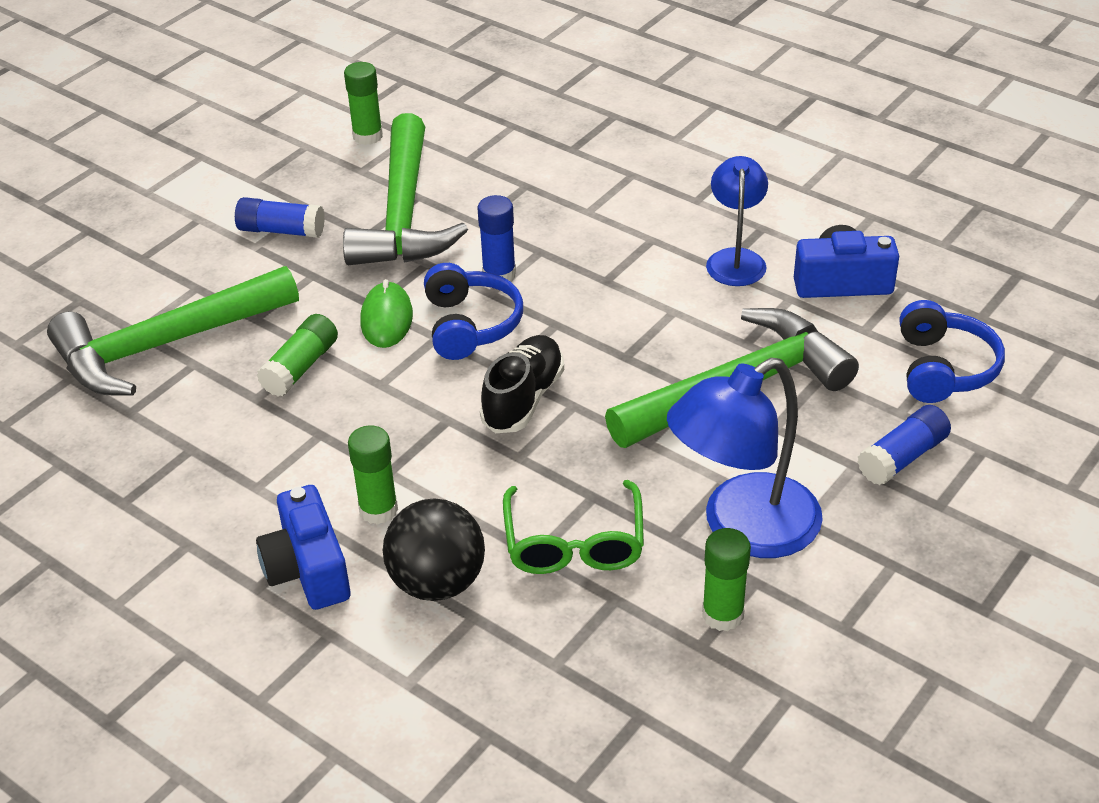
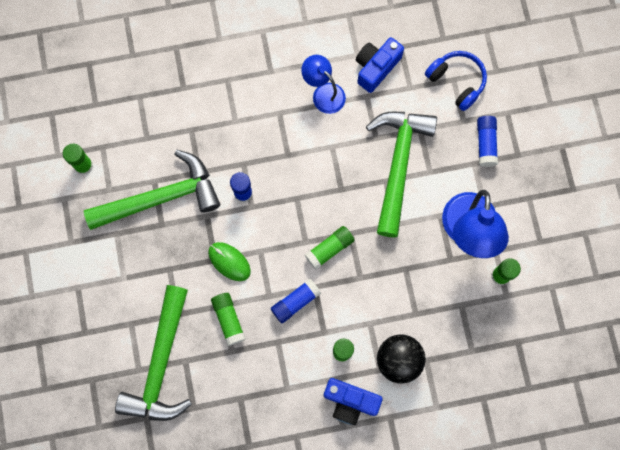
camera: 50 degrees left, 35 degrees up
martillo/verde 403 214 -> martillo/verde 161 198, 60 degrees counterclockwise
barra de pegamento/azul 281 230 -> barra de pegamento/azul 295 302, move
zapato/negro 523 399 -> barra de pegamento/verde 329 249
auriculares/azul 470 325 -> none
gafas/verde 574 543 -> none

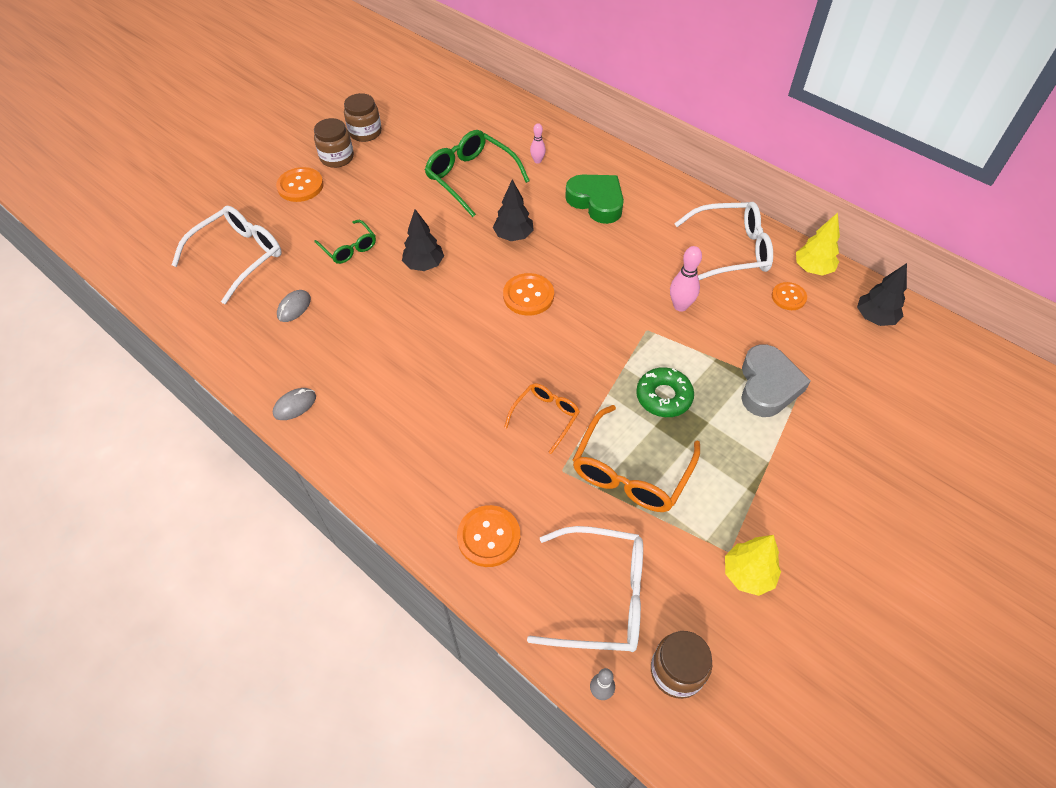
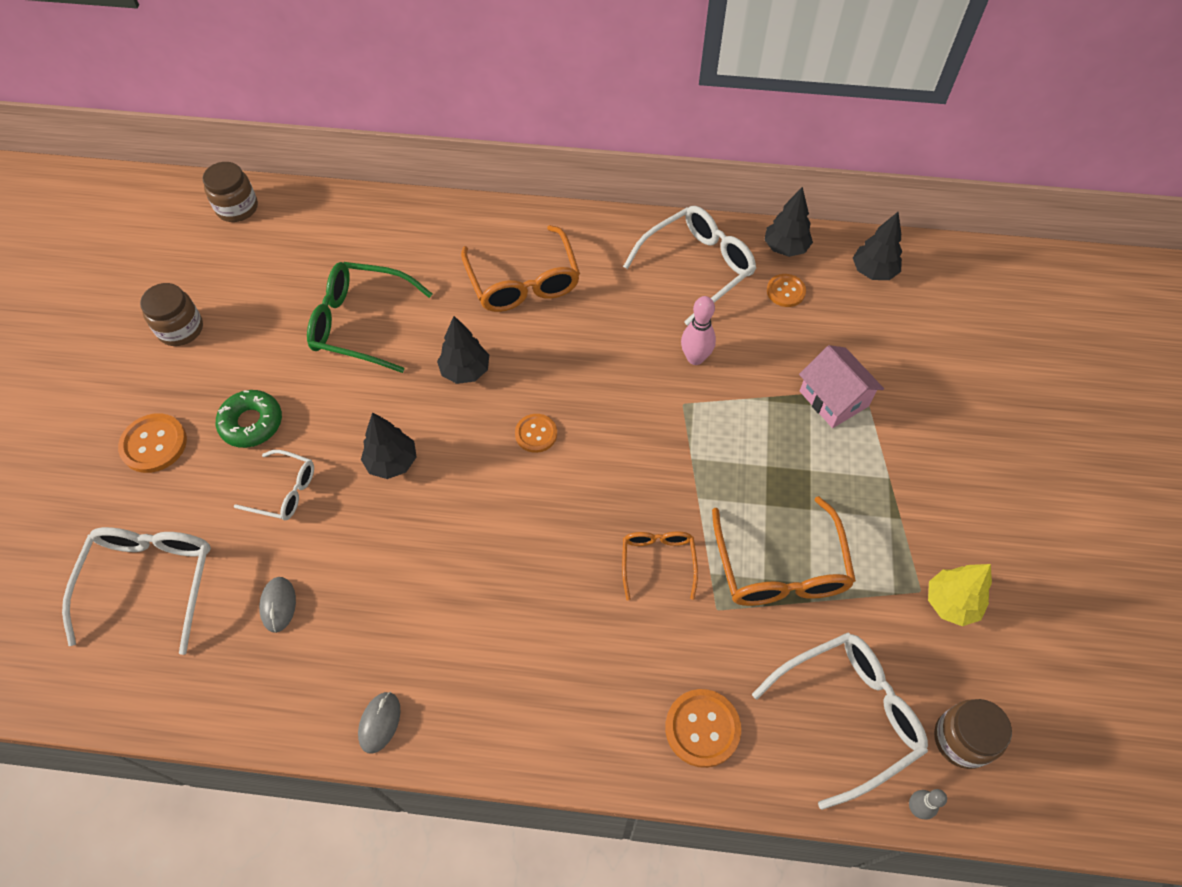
camera: 35 degrees left, 5 degrees up
tarro/marrón 337 158 -> tarro/marrón 237 208, move
rosquilla/verde 664 397 -> rosquilla/verde 251 423, move
gafas/verde 349 248 -> gafas/blanco 284 491
corazón/verde 596 202 -> gafas/naranja 523 282
botón/naranja 528 296 -> botón/naranja 536 434, x0.66
árbol/amarillo 812 269 -> árbol/negro 785 248
corazón/gris 767 386 -> casa/rosa 834 399
bolo/rosa 537 161 -> none

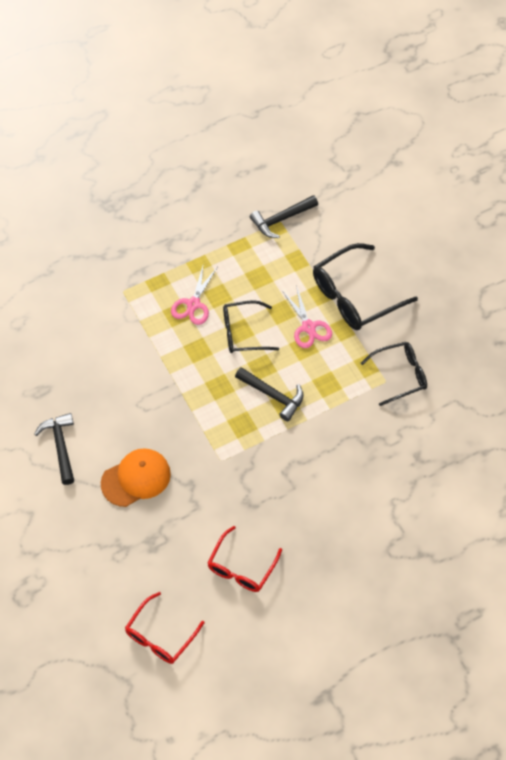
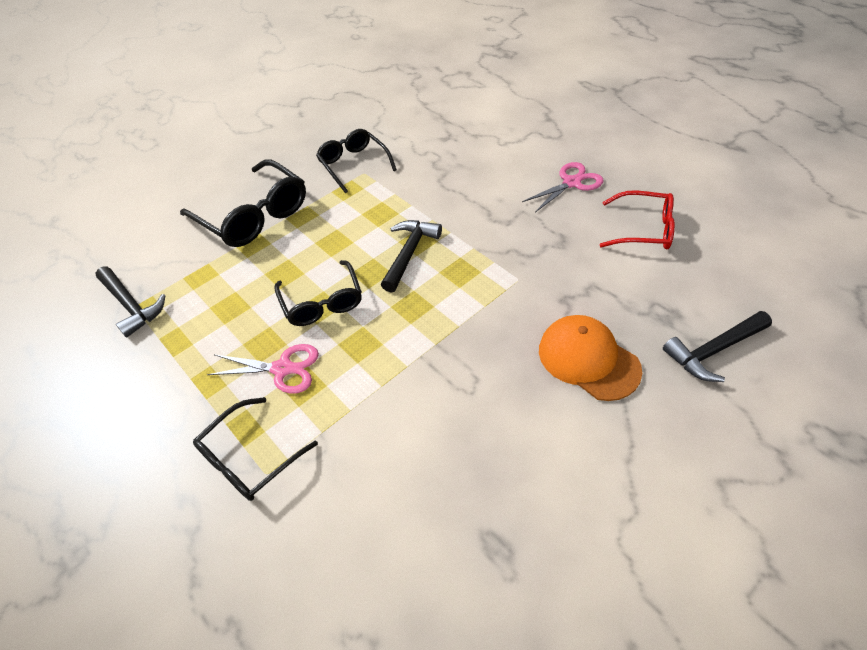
camera: 100 degrees left, 10 degrees down
none -> gafas/negro 250 458
tijeras/rosa 308 327 -> tijeras/rosa 571 183, move
martillo/negro 60 446 -> martillo/negro 713 351, move
gafas/rojo 160 635 -> none

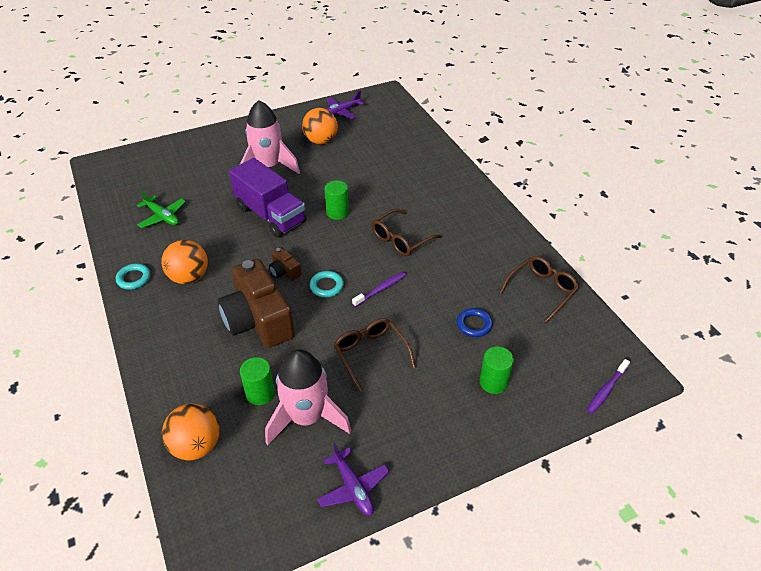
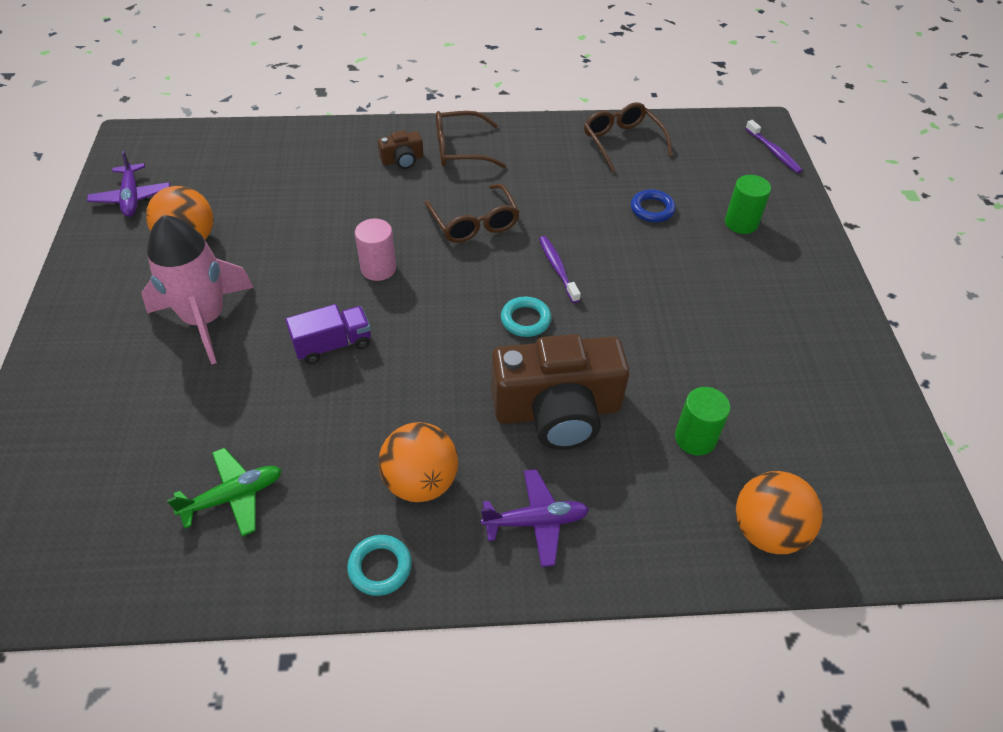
camera: 70 degrees left, 5 degrees up
camión/morado 270 215 -> camión/morado 333 345, x0.56
cilindro/verde 337 212 -> cilindro/rosa 378 268
cámara/marrón 284 271 -> cámara/marrón 402 160, move
gafas/marrón 371 354 -> gafas/marrón 460 149, move
avión/morado 353 487 -> avión/morado 536 521, move
cohete/rosa 306 417 -> none

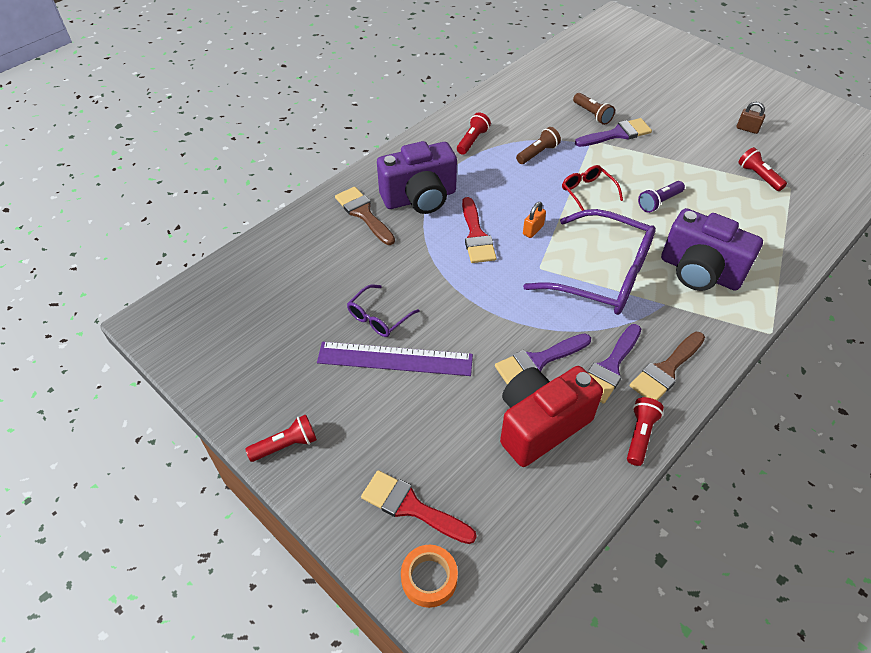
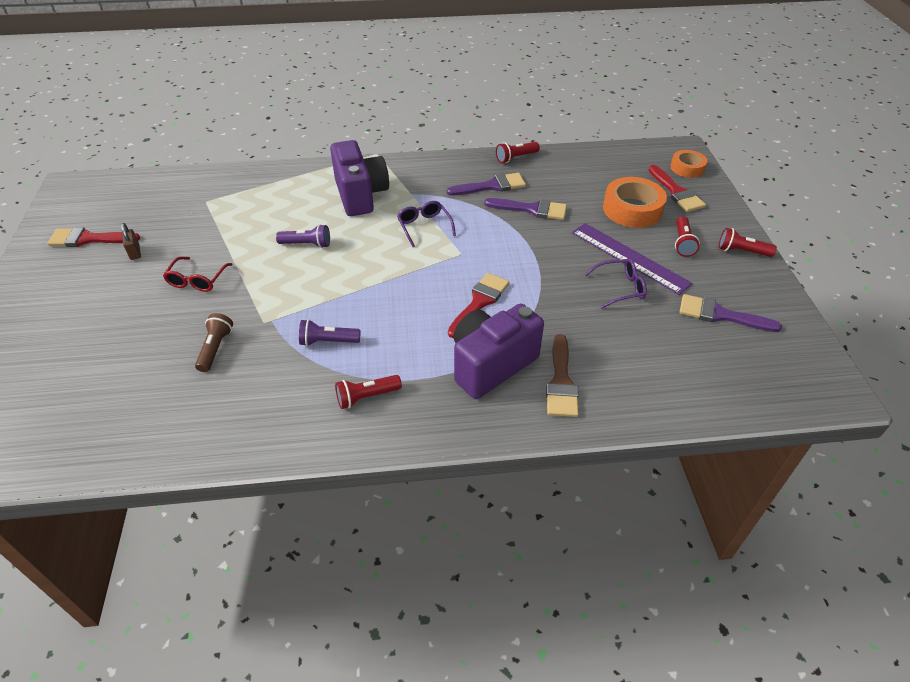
camera: 140 degrees left, 5 degrees down
none -> pincel/rojo 88 239
gafas/rojo 587 192 -> gafas/rojo 197 280, move
lámpara de mano/marrón 538 153 -> lámpara de mano/morado 328 341
gafas/morado 602 275 -> gafas/morado 424 226, x0.48
cámara/morado 420 198 -> cámara/morado 491 365, 60 degrees counterclockwise
none -> cinta adhesiva/naranja 632 209
lámpara de mano/rojo 758 176 -> lámpara de mano/rojo 682 243, move
pincel/morado 617 134 -> pincel/morado 720 315, move
cámara/rojo 540 425 -> none
candado/naranja 533 230 -> none
pincel/marrón 666 370 -> none

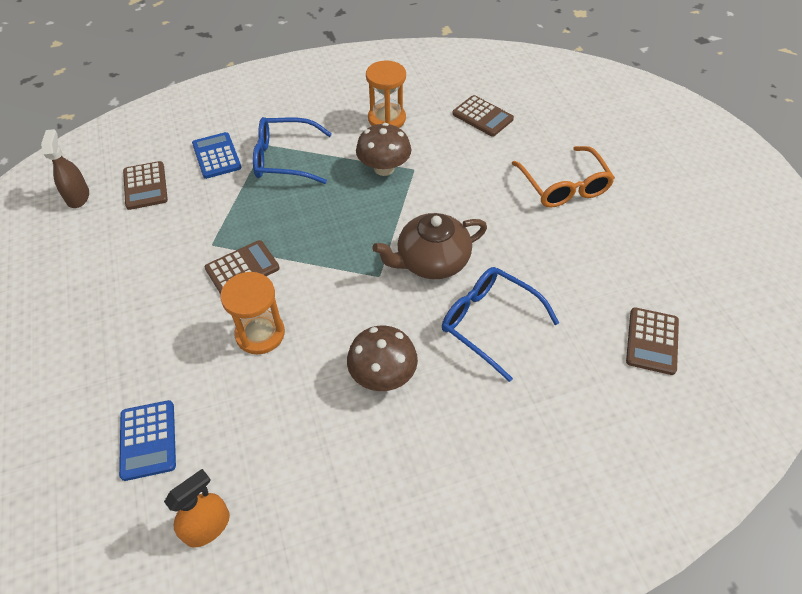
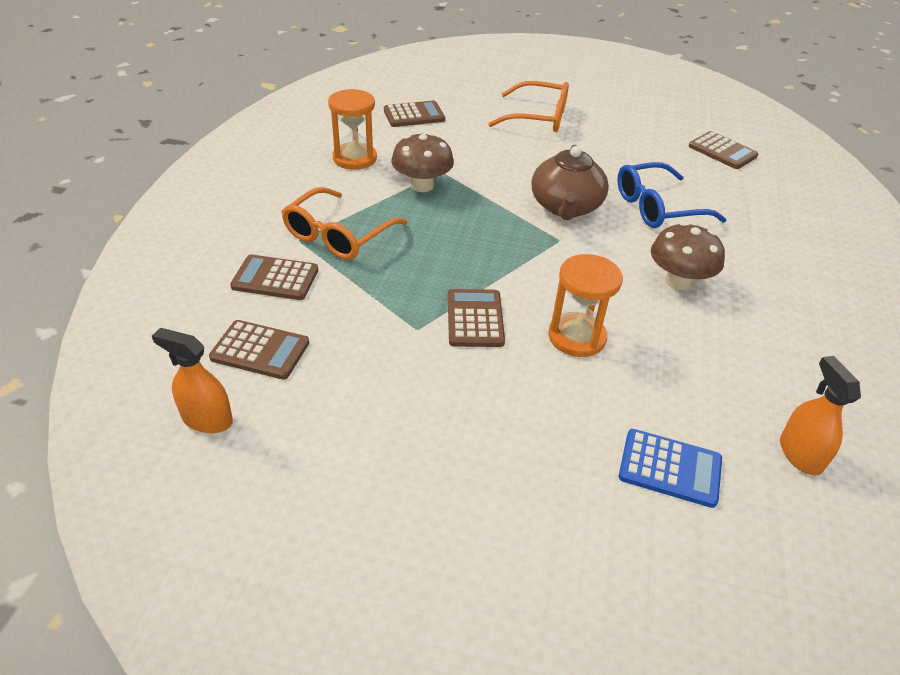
camera: 60 degrees left, 10 degrees down
pulverizador/marrón 78 196 -> pulverizador/naranja 207 419
calculadora/azul 216 156 -> calculadora/marrón 275 278
gafas/azul 284 159 -> gafas/naranja 338 235

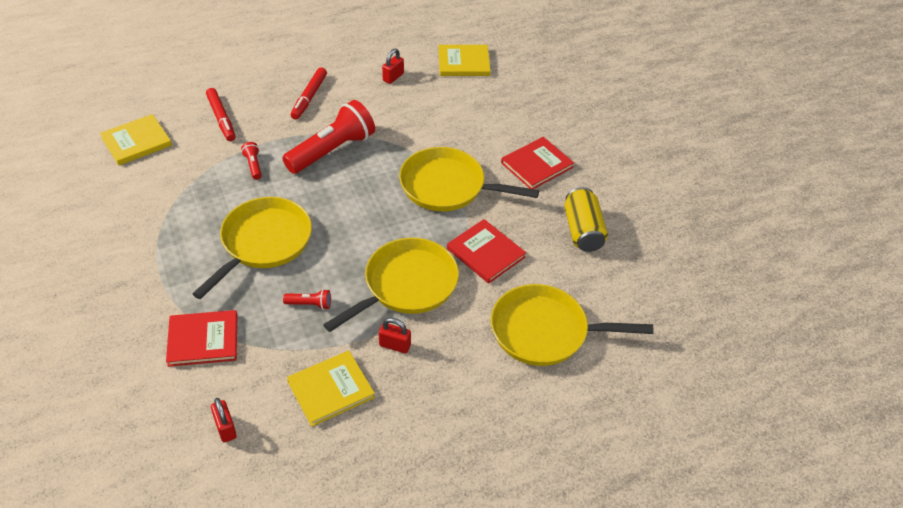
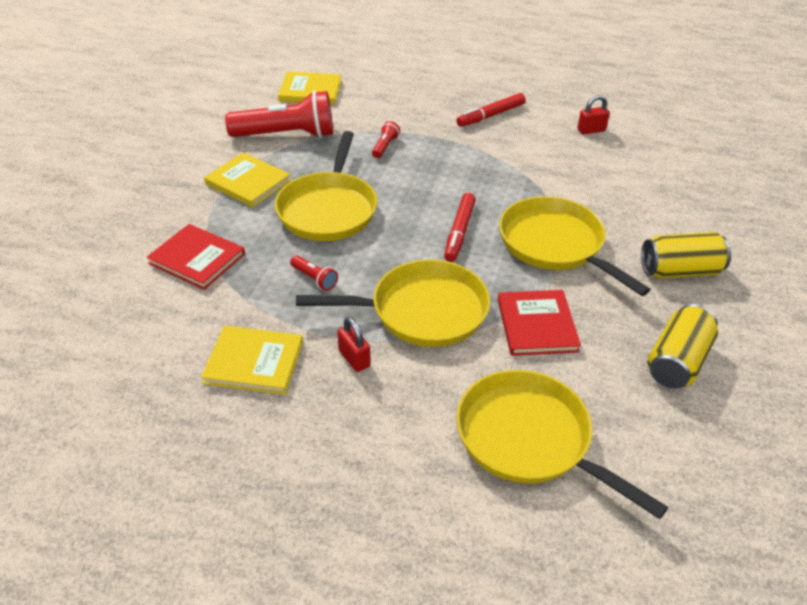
camera: 40 degrees right, 5 degrees down
libro/amarillo 463 62 -> libro/amarillo 248 182, move
lámpara de mano/rojo 332 150 -> lámpara de mano/rojo 287 135, move
sartén/amarillo 263 243 -> sartén/amarillo 328 209, 120 degrees clockwise
rotulador/rojo 221 118 -> rotulador/rojo 459 232, move
libro/rojo 537 165 -> lata/amarillo 680 271
candado/rojo 225 428 -> none

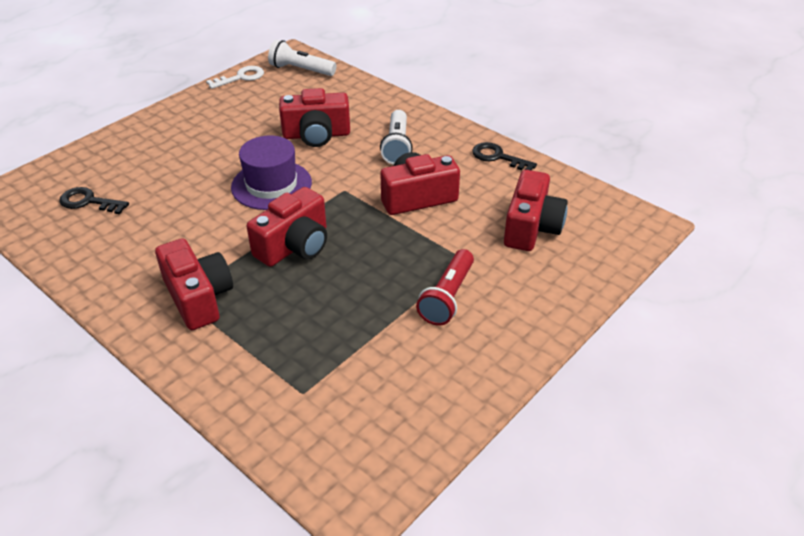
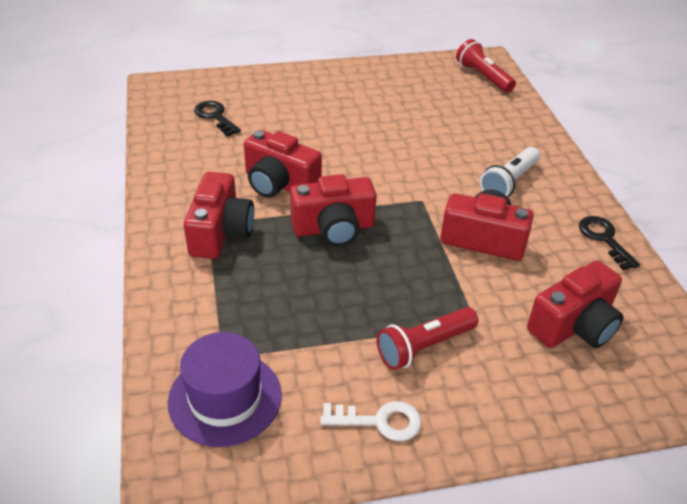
camera: 35 degrees right, 0 degrees up
sombrero/morado 271 185 -> sombrero/morado 225 398, move
cámara/rojo 316 135 -> cámara/rojo 279 184, move
llave/blanco 241 77 -> llave/blanco 379 421, move
lámpara de mano/blanco 301 70 -> lámpara de mano/rojo 483 77

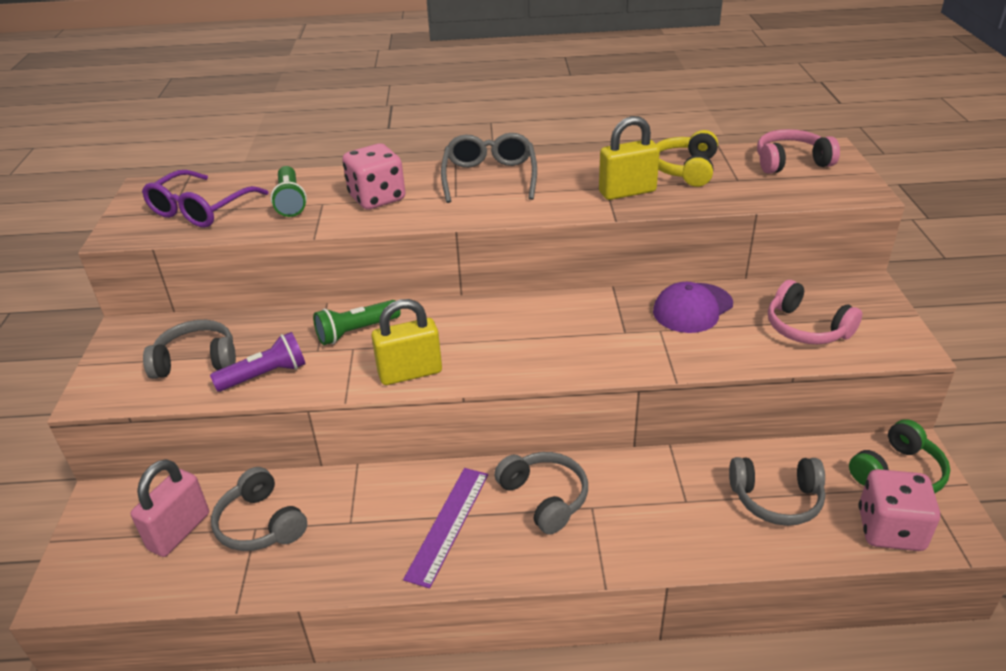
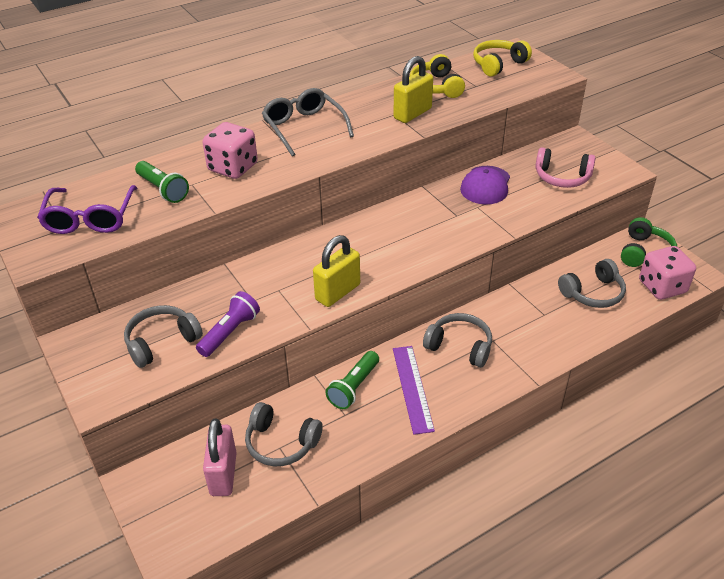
camera: 30 degrees left, 5 degrees up
lámpara de mano/verde 356 332 -> lámpara de mano/verde 354 387, move
auriculares/rosa 791 162 -> auriculares/amarillo 498 64

